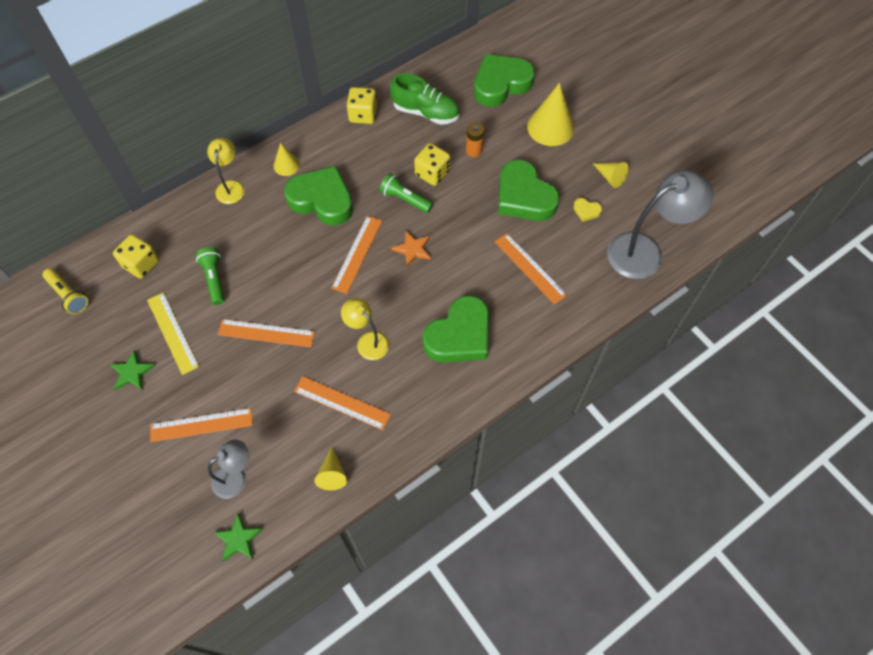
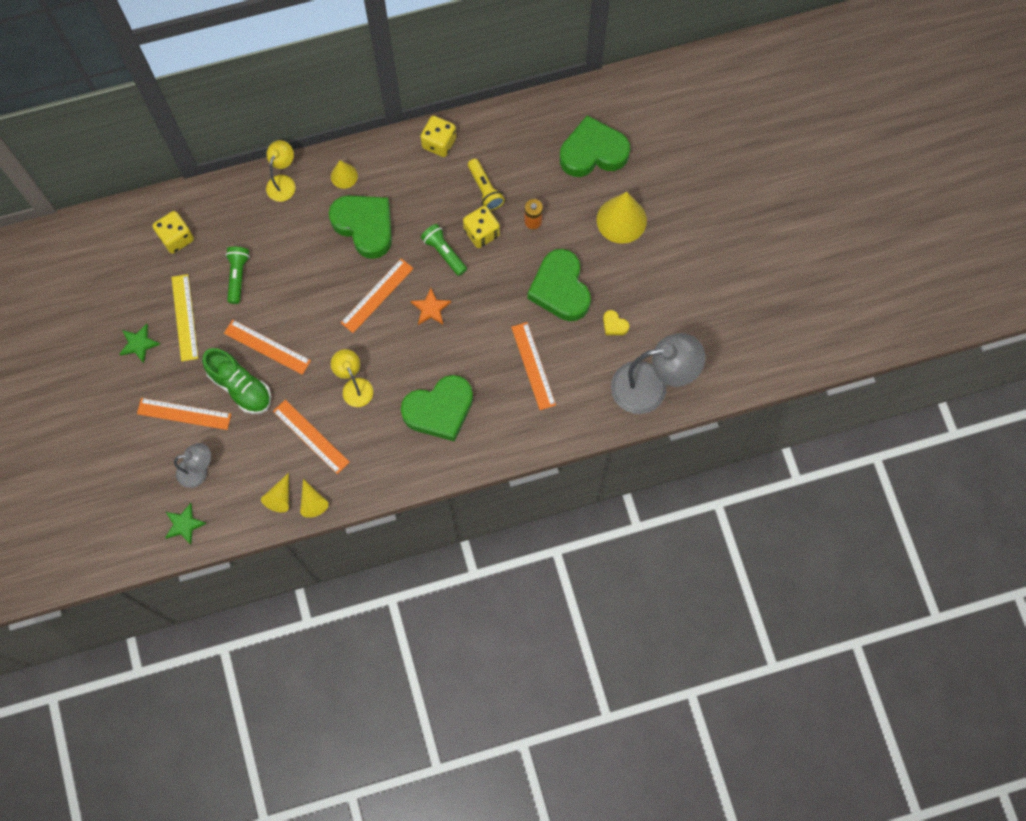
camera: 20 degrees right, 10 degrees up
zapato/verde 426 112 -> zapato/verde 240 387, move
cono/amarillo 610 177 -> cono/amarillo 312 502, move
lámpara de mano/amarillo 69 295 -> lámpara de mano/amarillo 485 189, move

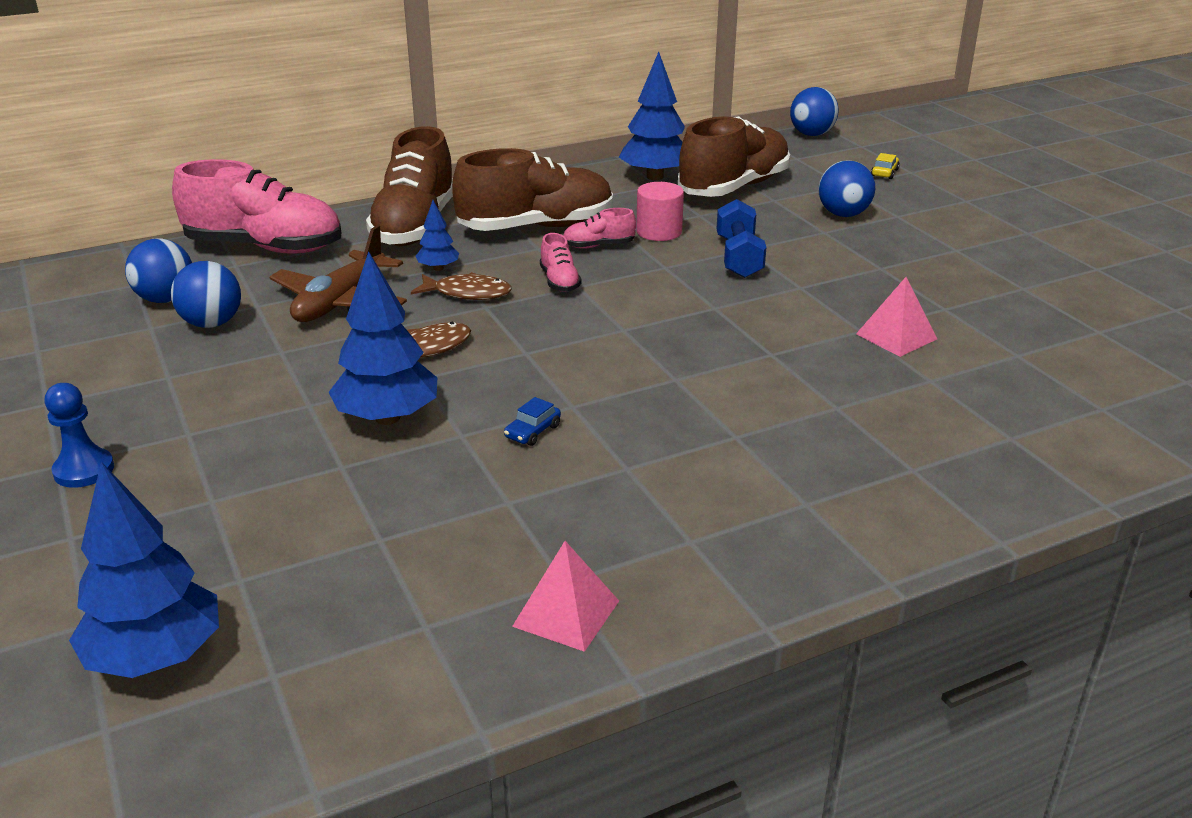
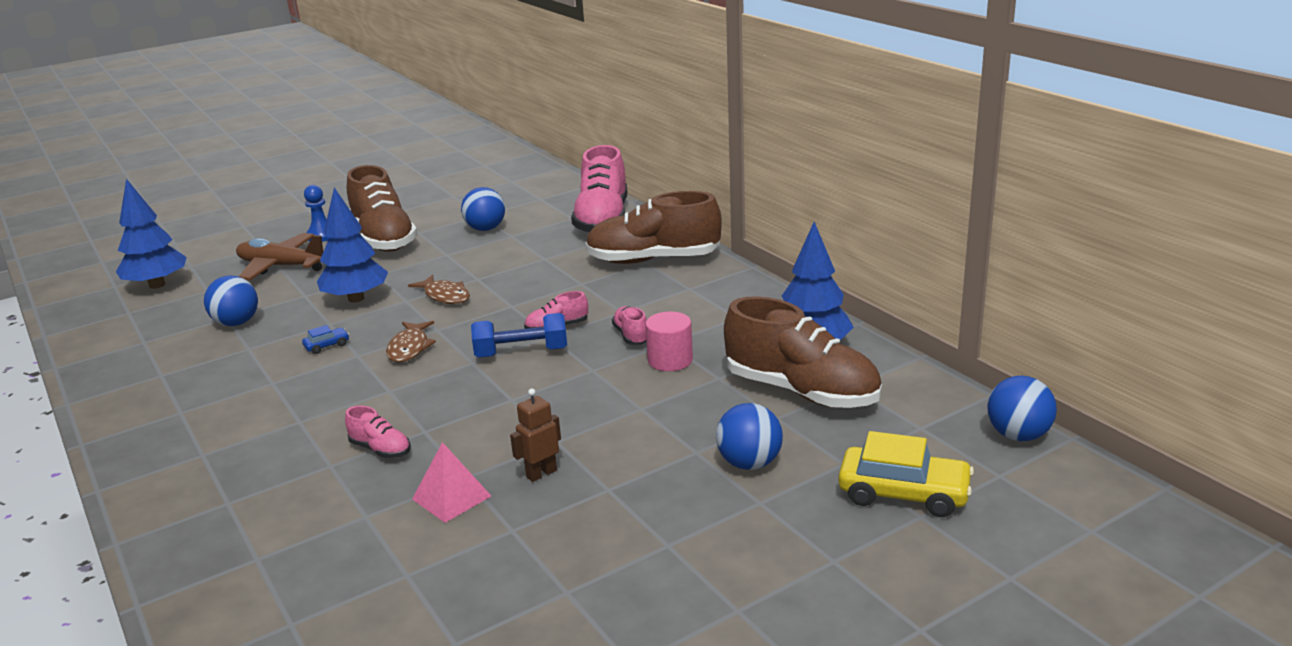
camera: 85 degrees right, 5 degrees down
pelota/azul 166 299 -> pelota/azul 236 323, move
avión/marrón 340 302 -> avión/marrón 282 266, move
coche/azul 532 431 -> coche/azul 327 345, 120 degrees clockwise
none -> zapato/rosa 380 449
zapato/marrón 536 227 -> zapato/marrón 384 239, move
pez/marrón 467 293 -> pez/marrón 409 348, move
mancuerna/azul 739 257 -> mancuerna/azul 521 352, move
none -> robot/marrón 541 473
coche/amarillo 884 173 -> coche/amarillo 903 494, x2.21
árbol/azul 438 268 -> none
pirámide/rosa 566 613 -> none

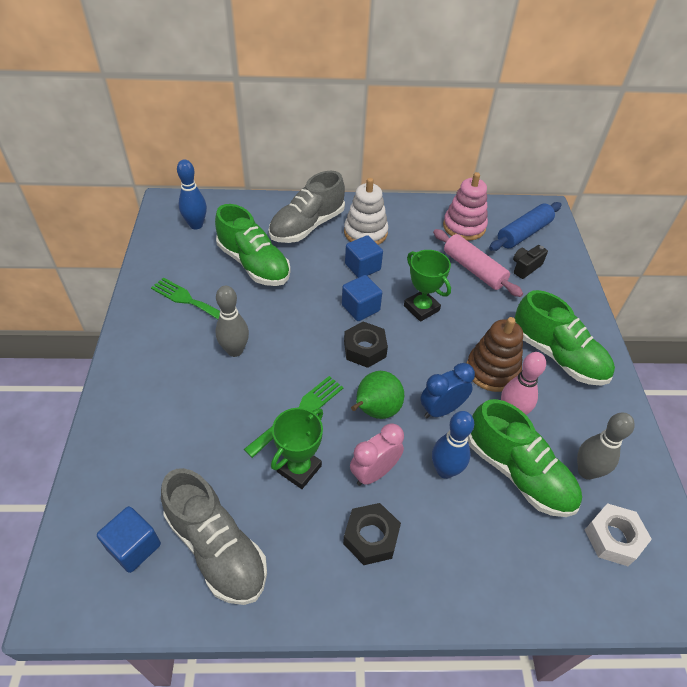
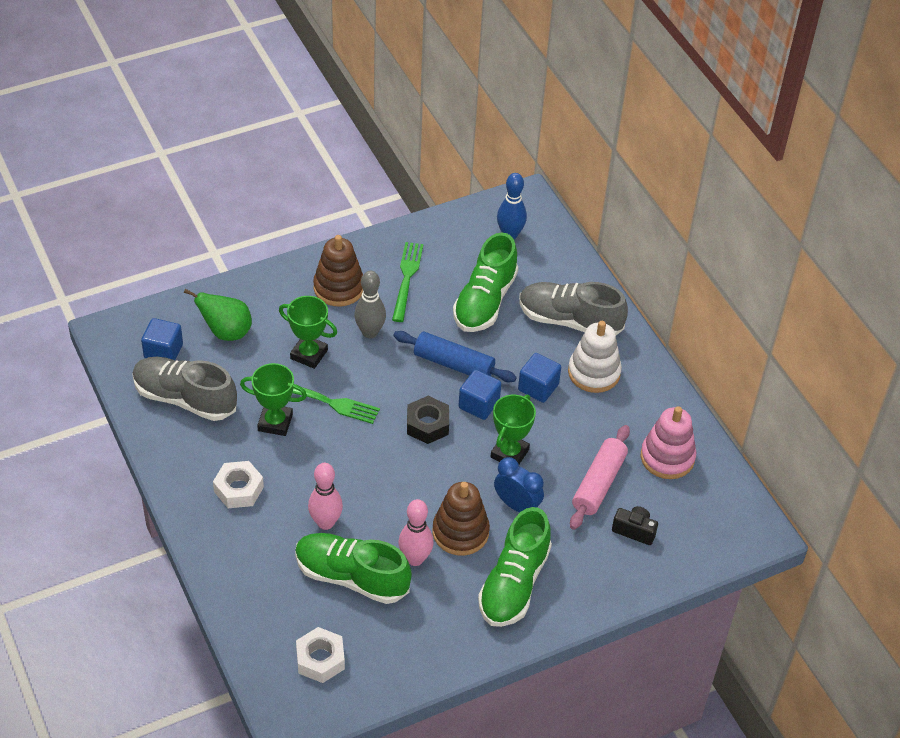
camera: 65 degrees right, 0 degrees up
zapato/gris 217 548 -> zapato/gris 185 398, 90 degrees clockwise
pera/verde 375 411 -> pera/verde 226 332, move
tuerca/negro 371 537 -> tuerca/blanco 238 489
none -> trofeo/verde 309 354
zapato/verde 518 472 -> zapato/verde 351 577, 90 degrees clockwise
bolo/azul 445 470 -> bolo/rosa 325 522
none -> juguete apilable/marrón 339 288
rodillo/azul 523 233 -> rodillo/azul 454 364, move
despertador/azul 441 409 -> despertador/azul 517 505, move
despertador/rosa 374 472 -> none
bolo/gris 586 471 -> none

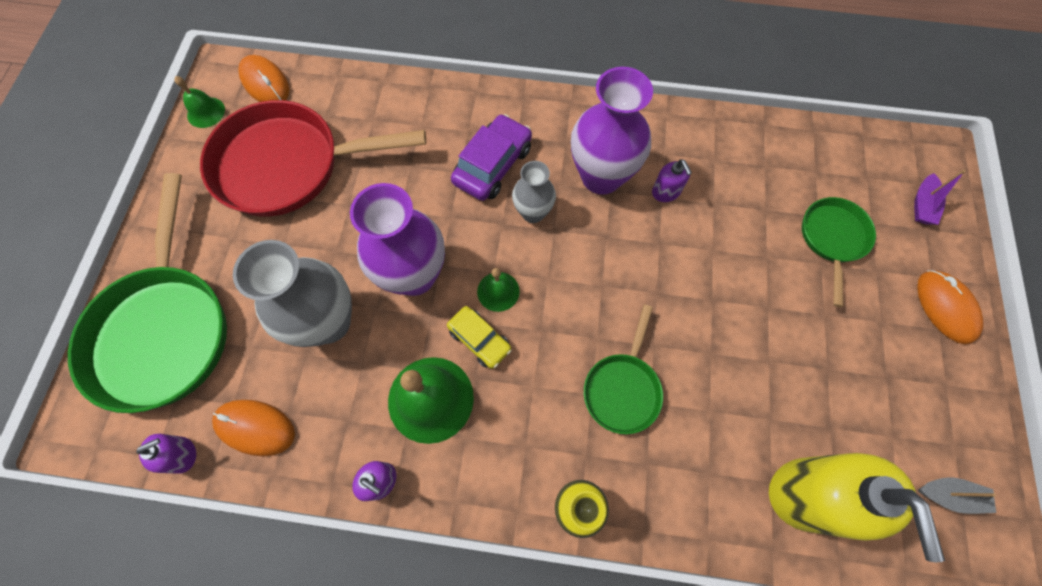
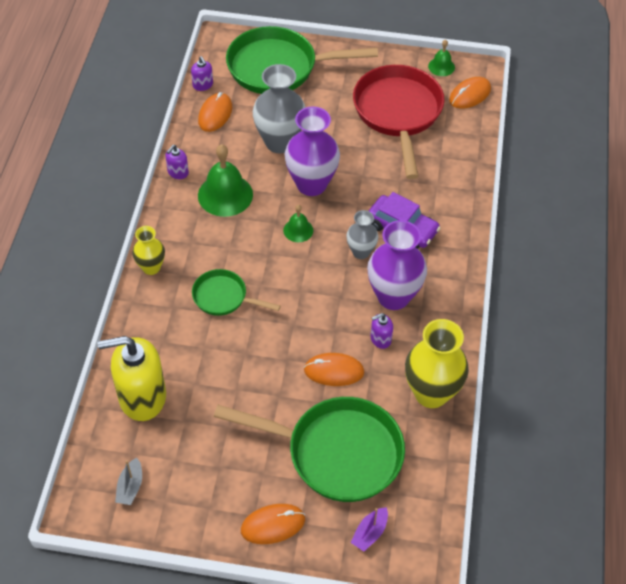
camera: 90 degrees right, 15 degrees down
sartén/verde 832 239 -> sartén/verde 337 452, x1.92
none -> ratón/naranja 334 371
barco/morado 922 205 -> barco/morado 370 533, 75 degrees counterclockwise
none -> florero/amarillo 431 393
coche/amarillo 479 340 -> none

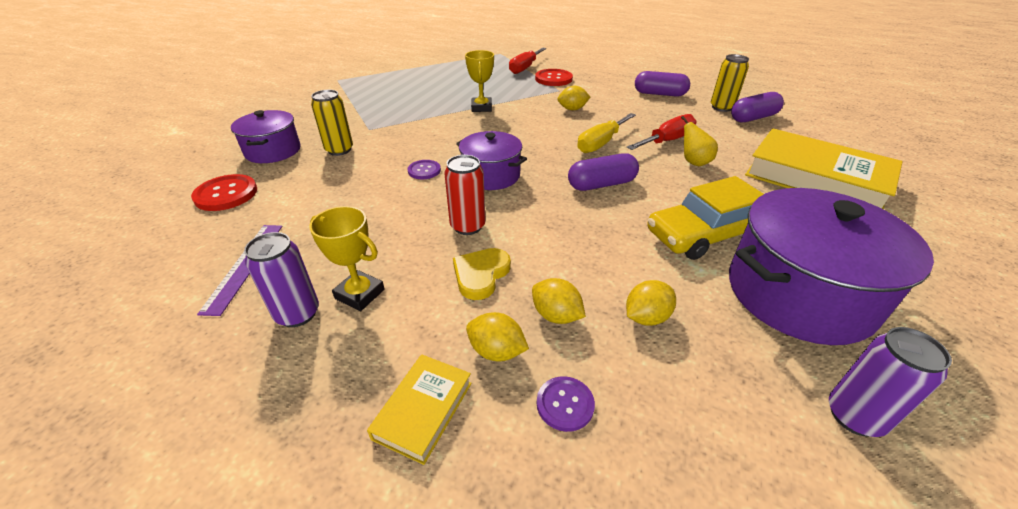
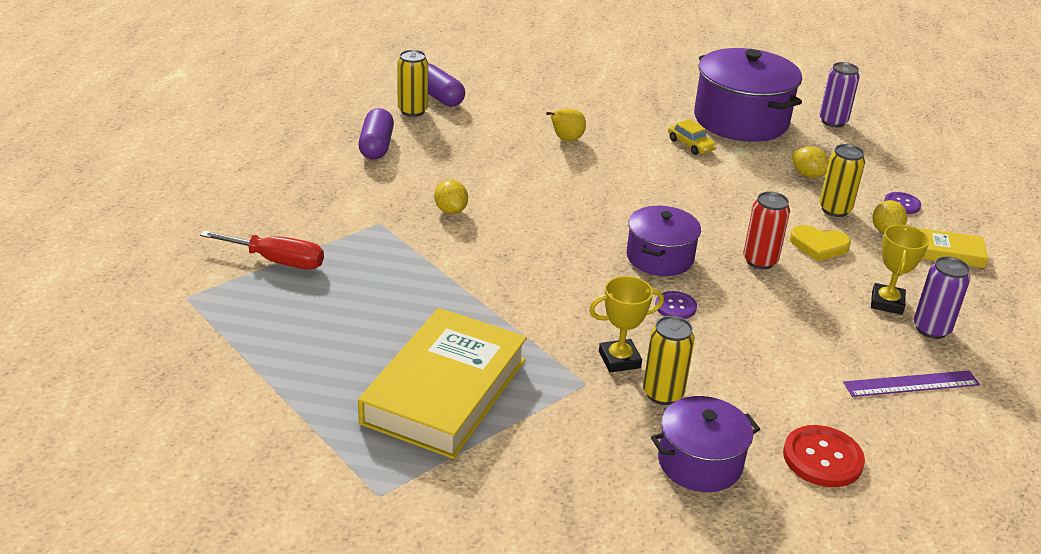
camera: 105 degrees left, 5 degrees down
libro/amarillo 816 178 -> libro/amarillo 444 391, move
trofeo/amarillo 481 108 -> trofeo/amarillo 619 360, move
coche/amarillo 707 233 -> coche/amarillo 691 145, x0.50
limón/amarillo 556 315 -> lata/amarillo 834 209
botón/rojo 553 79 -> none
cápsula/morado 601 184 -> none
destornillador/amarillo 601 143 -> none
destornillador/rojo 667 141 -> none

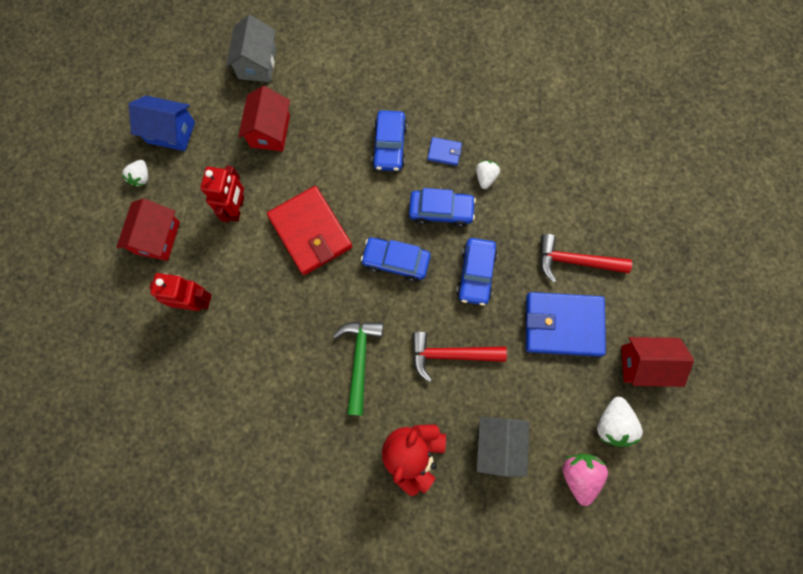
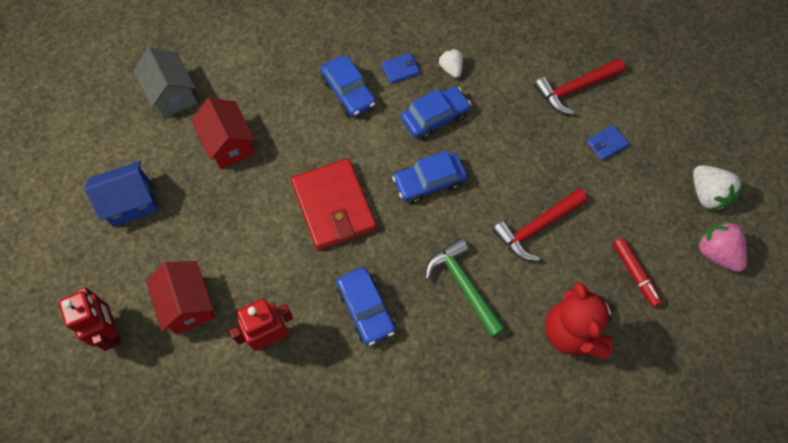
camera: 35 degrees left, 10 degrees down
robot/rojo 237 208 -> robot/rojo 111 331, move
cartera/rojo 310 232 -> cartera/rojo 333 206, 45 degrees clockwise
coche/azul 476 274 -> coche/azul 366 309, move
cartera/azul 563 325 -> cartera/azul 606 144, x0.43
casa/gris 498 444 -> rotulador/rojo 634 274
fresa/blanco 141 177 -> none
casa/rojo 644 364 -> none

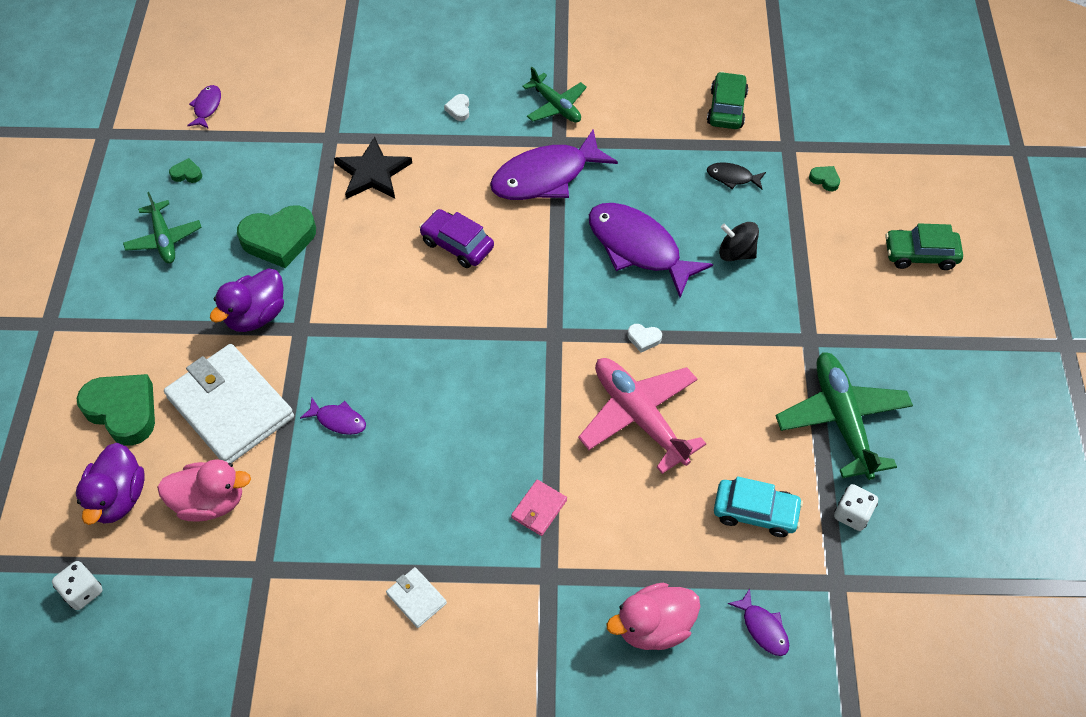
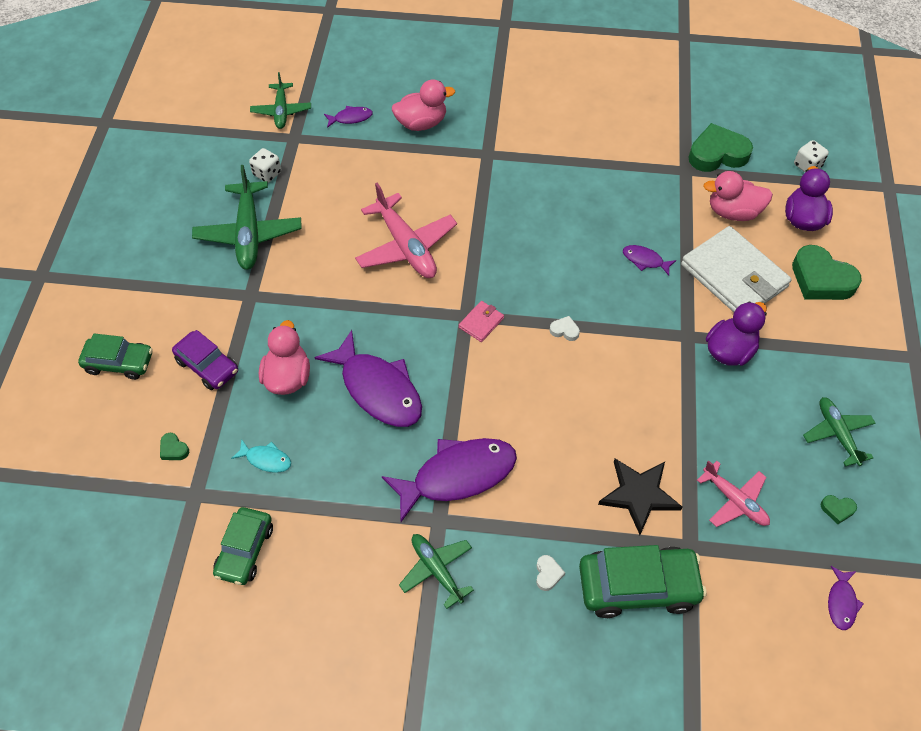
camera: 175 degrees left, 0 degrees up
coche/morado 457 244 -> coche/morado 207 366, move
pez/negro 732 177 -> pez/turquesa 266 459
none -> avión/verde 281 111
peonza/negro 736 253 -> pato/rosa 288 377
pez/morado 763 628 -> pez/morado 351 118, 105 degrees clockwise
cartera/rosa 539 509 -> cartera/rosa 481 323, move
corazón/blanco 643 339 -> corazón/blanco 564 330, move
none -> coche/verde 638 586
corazón/verde 279 239 -> corazón/verde 717 154, move
none -> avión/rosa 735 500
cartera/blanco 416 598 -> none
coche/turquesa 755 512 -> none

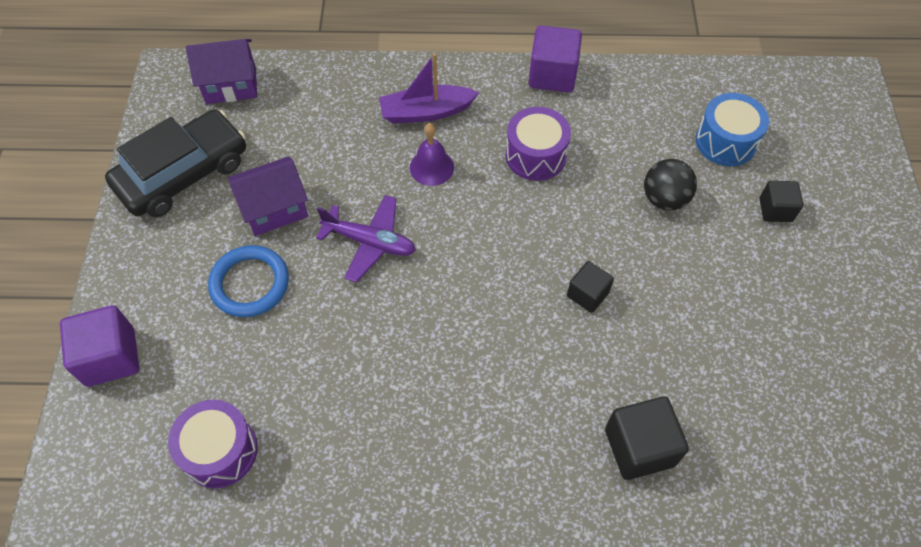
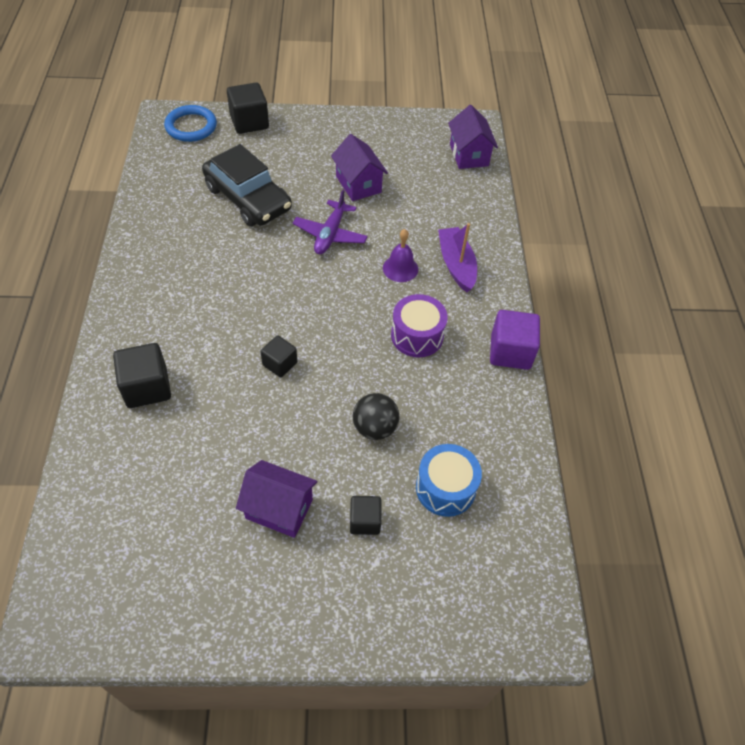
camera: 85 degrees right, 5 degrees down
anillo/azul 250 283 -> anillo/azul 191 126, move
coche/negro 183 174 -> coche/negro 248 198, move
cubo/morado 110 357 -> cubo/negro 249 122
none -> casa/morado 279 509
tambor/morado 220 451 -> none

